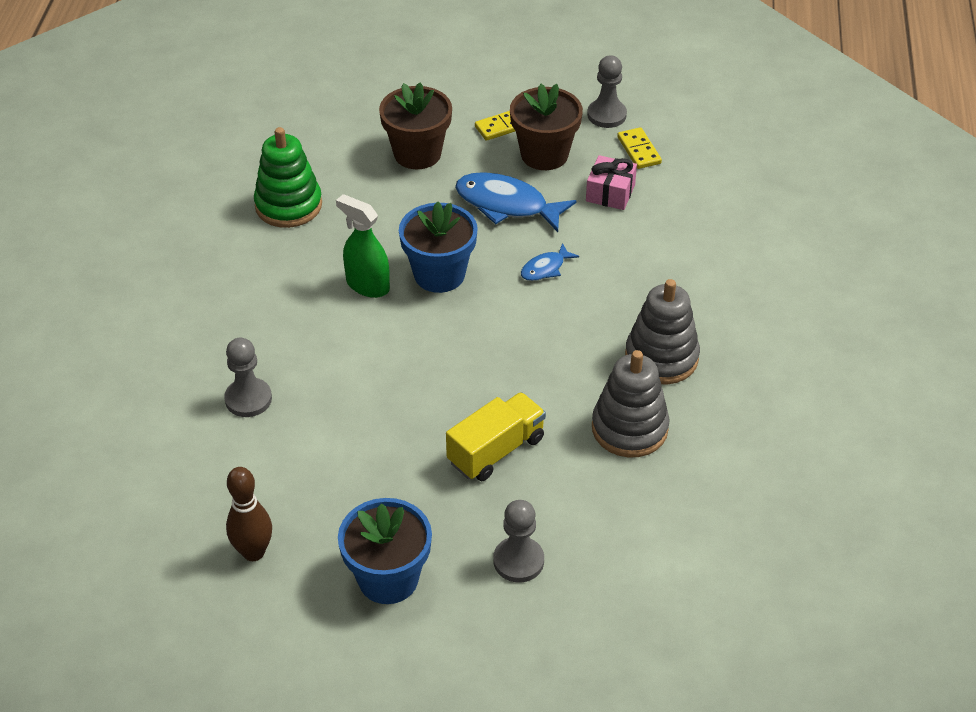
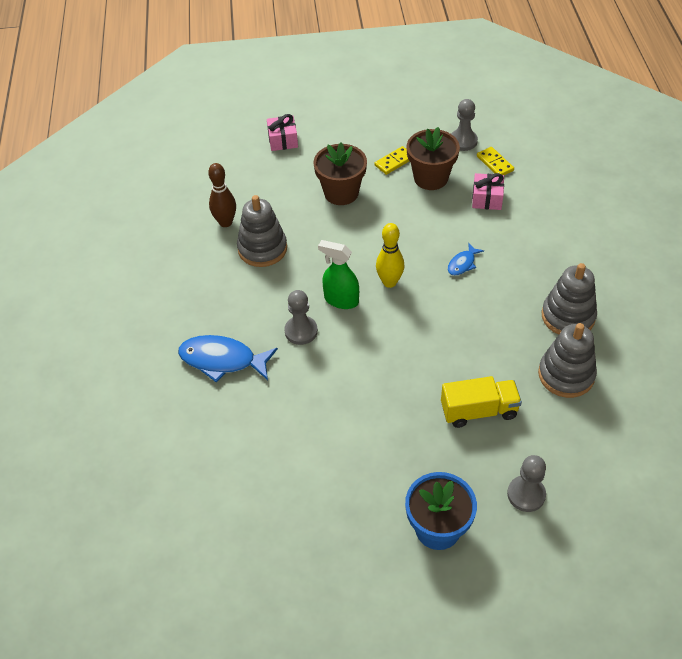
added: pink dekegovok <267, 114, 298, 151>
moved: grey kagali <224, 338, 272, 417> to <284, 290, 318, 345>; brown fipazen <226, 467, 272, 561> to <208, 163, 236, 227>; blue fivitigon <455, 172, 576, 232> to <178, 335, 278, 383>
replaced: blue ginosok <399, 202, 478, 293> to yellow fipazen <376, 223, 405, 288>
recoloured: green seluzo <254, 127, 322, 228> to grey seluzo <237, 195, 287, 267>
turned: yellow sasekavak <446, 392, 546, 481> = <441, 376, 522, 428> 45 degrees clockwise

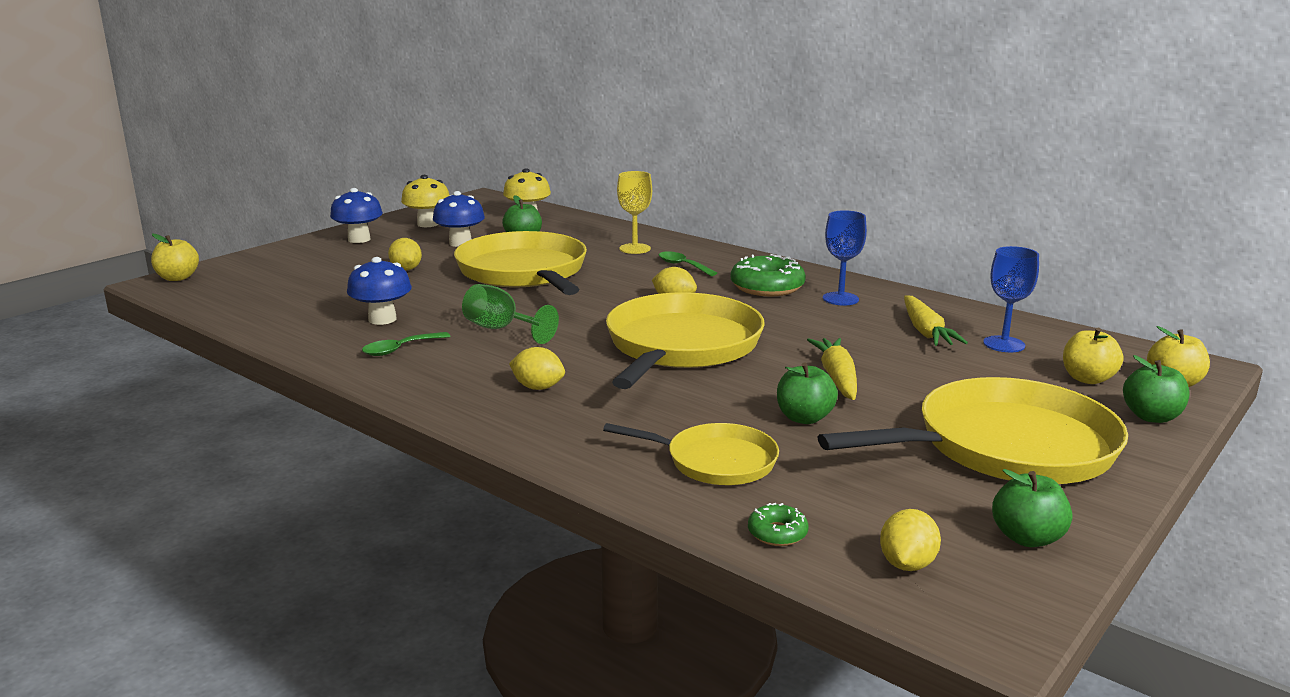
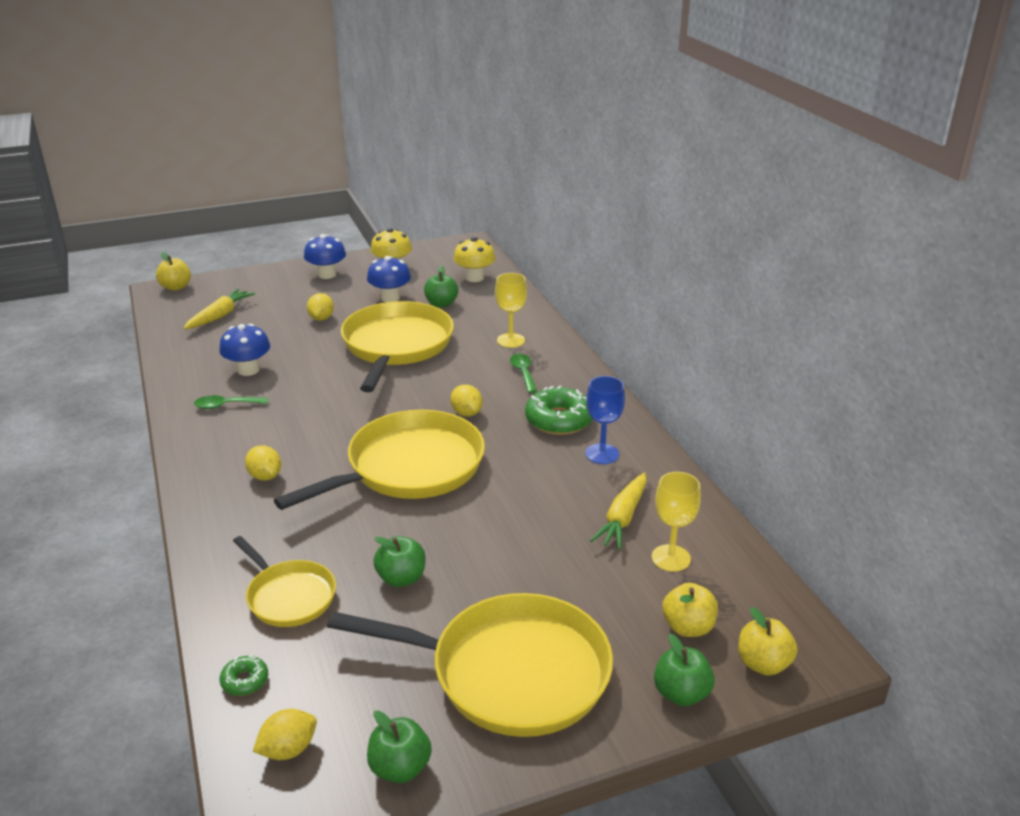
removed: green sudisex <462, 284, 559, 344>
moved: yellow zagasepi <807, 338, 857, 400> to <183, 289, 255, 329>
recoloured: blue sudisex <983, 246, 1039, 352> to yellow sudisex <652, 472, 701, 572>

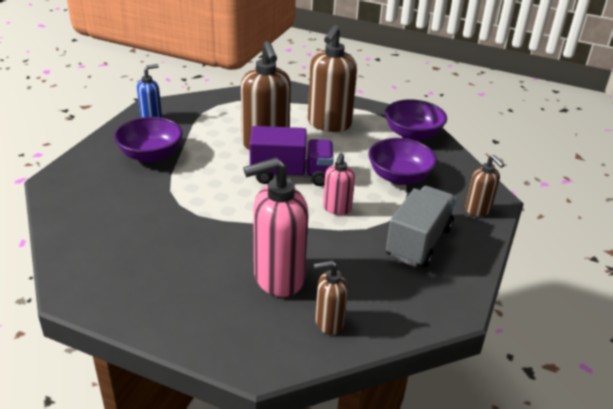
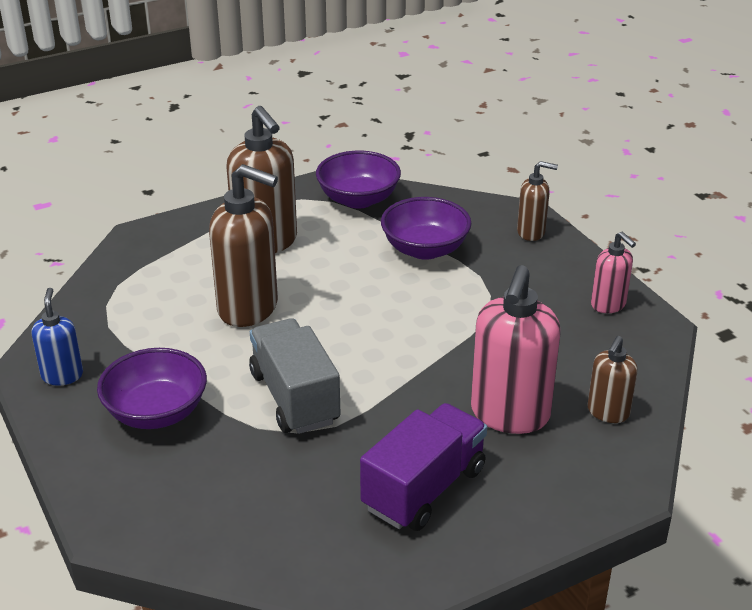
moved: purple sasekavak <250, 126, 334, 186> to <360, 403, 487, 531>; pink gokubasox <323, 153, 355, 215> to <591, 232, 636, 313>; grey sasekavak <386, 186, 456, 268> to <249, 318, 340, 434>

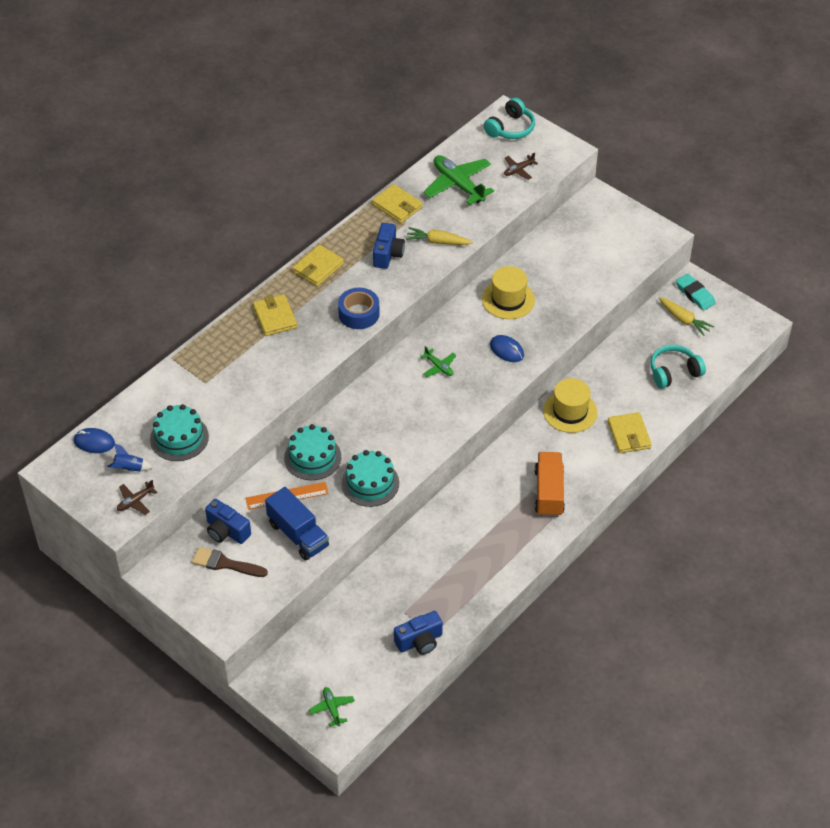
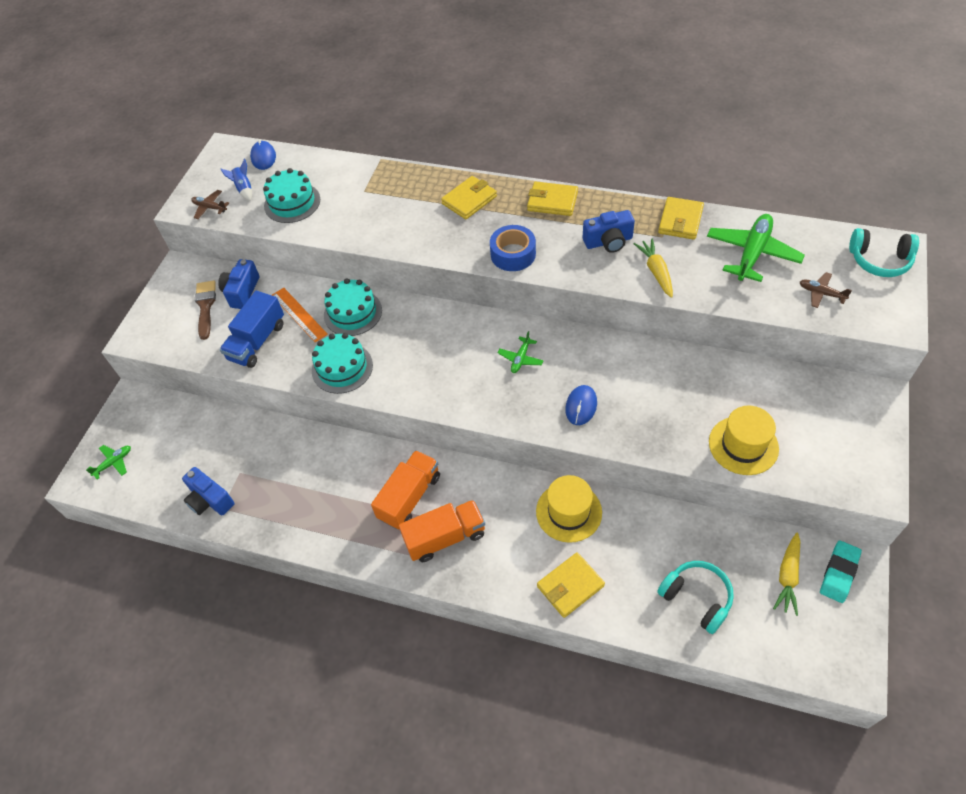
added: orange sasekavak <371, 450, 440, 529>
moved: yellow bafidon <482, 266, 535, 319> to <709, 406, 779, 475>

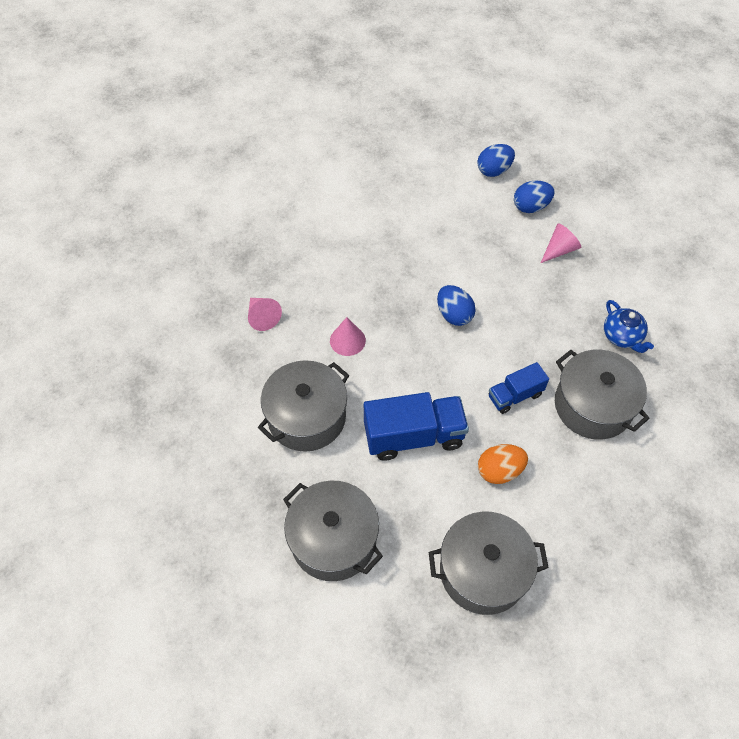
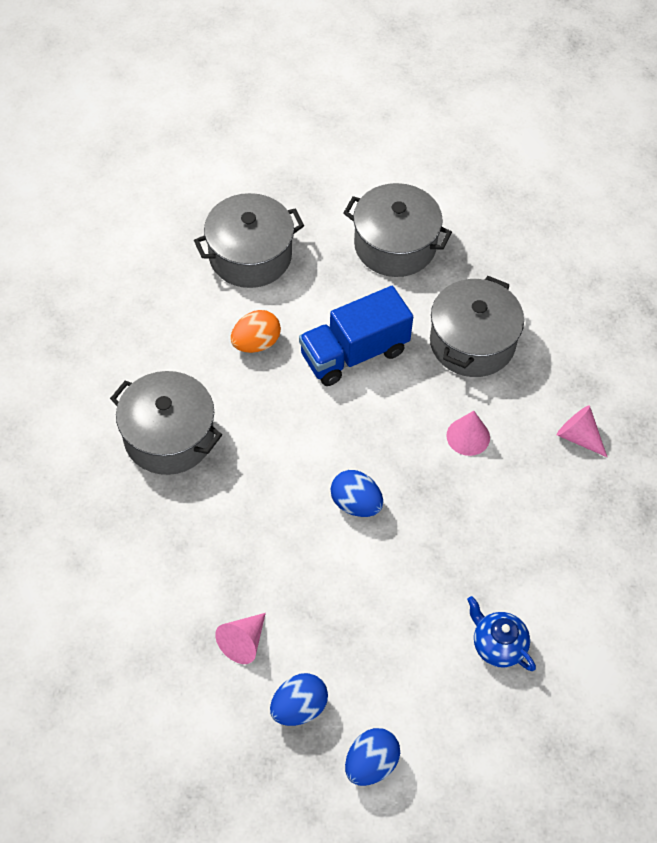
removed: blue sasekavak <488, 362, 549, 414>
moved: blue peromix <604, 300, 654, 353> to <467, 596, 536, 671>

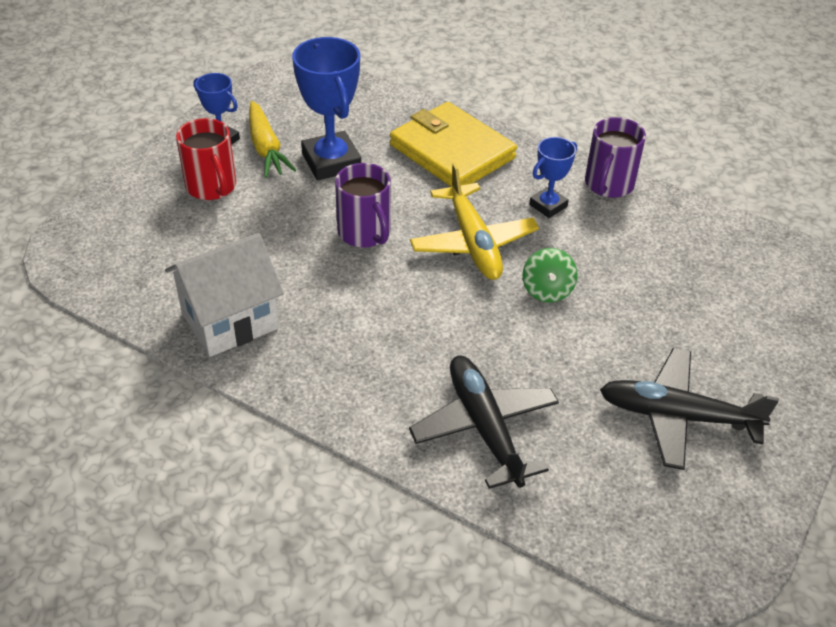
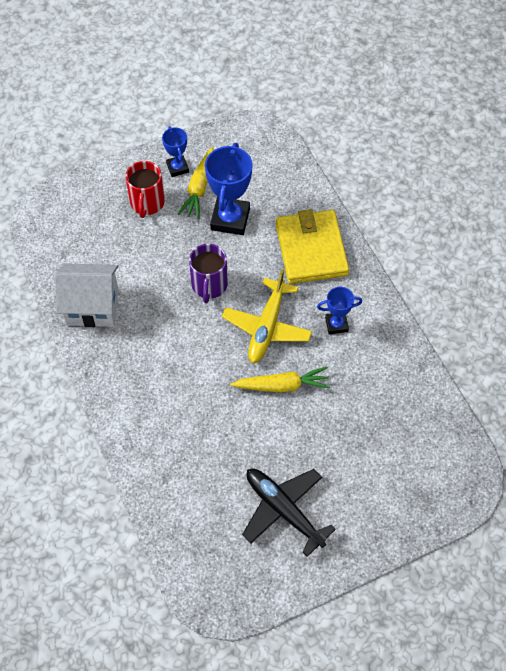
removed: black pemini <409, 356, 559, 489>; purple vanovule <585, 117, 646, 198>
replaced: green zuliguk <522, 248, 578, 303> to yellow zagasepi <231, 367, 330, 392>

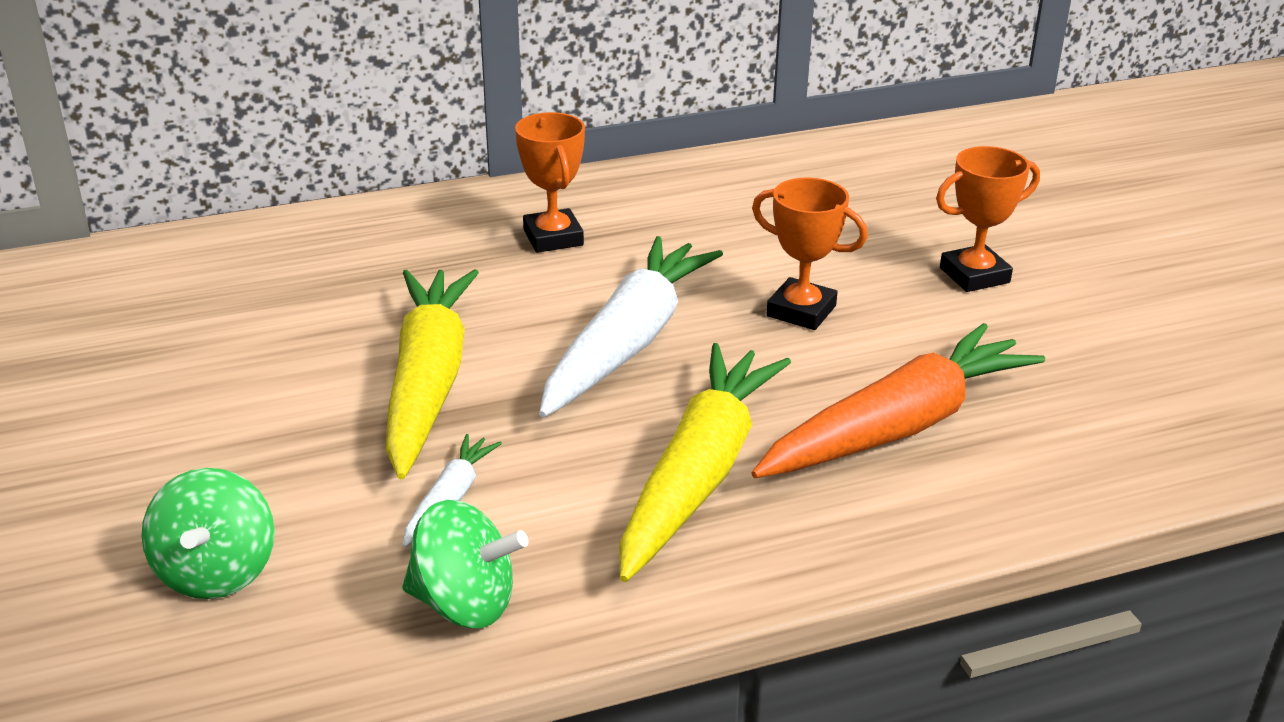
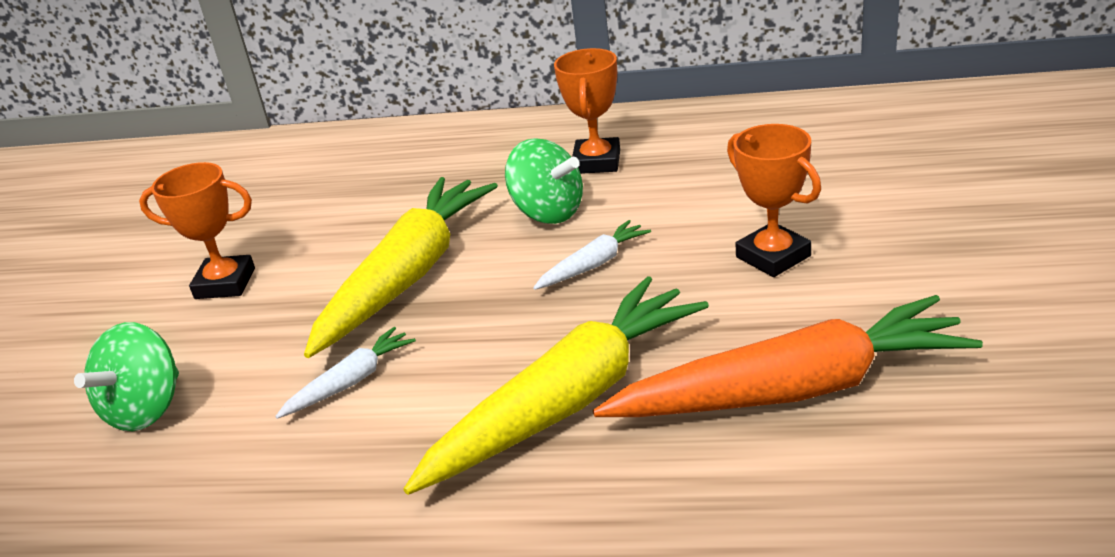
moved: green zuliguk <402, 500, 528, 628> to <505, 138, 583, 224>; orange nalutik <936, 146, 1040, 292> to <139, 162, 255, 299>
resized: white zagasepi <539, 236, 723, 417> = <533, 220, 651, 290> x0.45

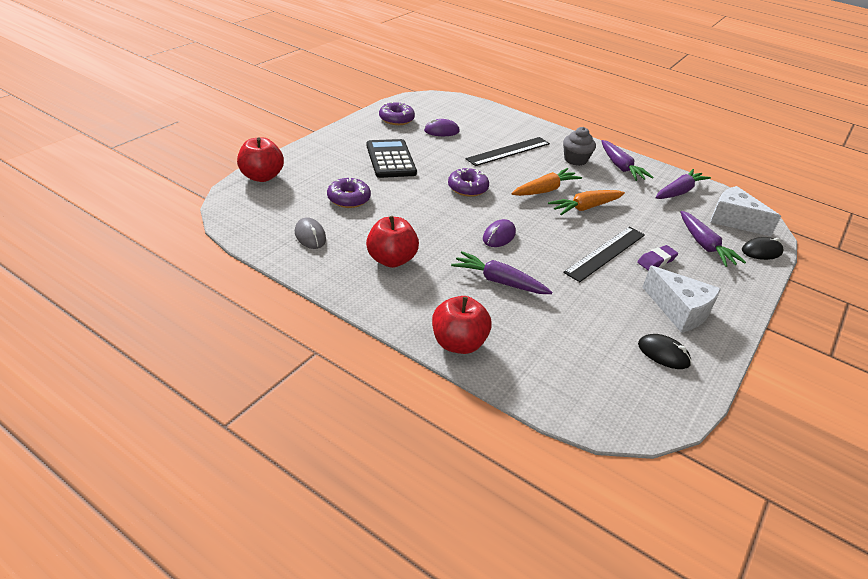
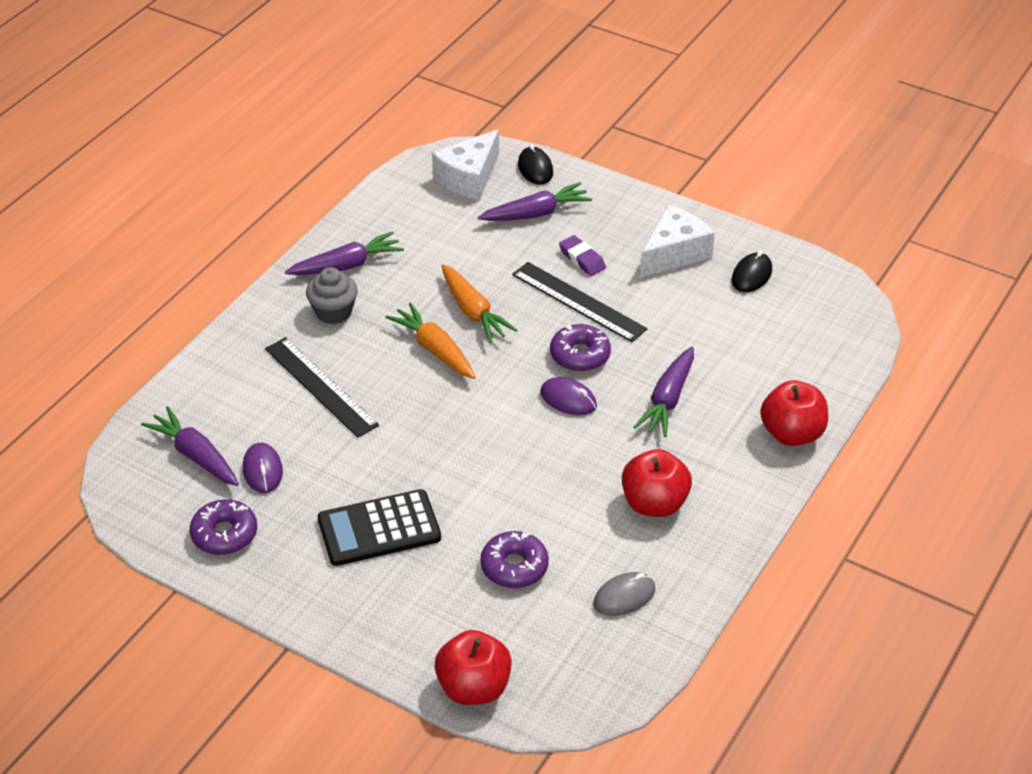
moved: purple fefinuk <448, 168, 489, 197> to <550, 324, 611, 372>; purple zagasepi <655, 169, 711, 199> to <141, 406, 239, 486>

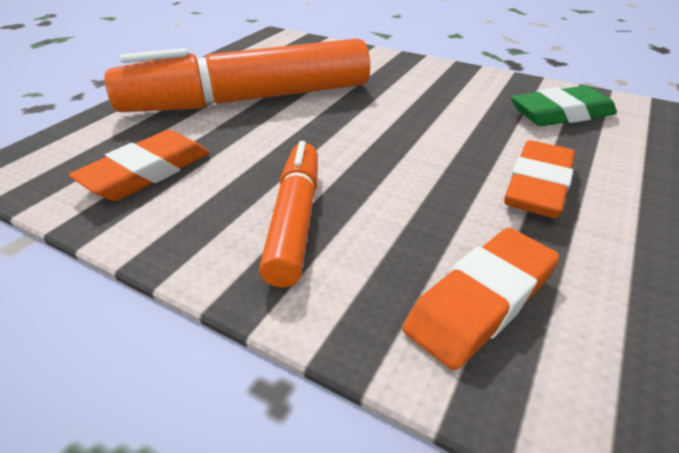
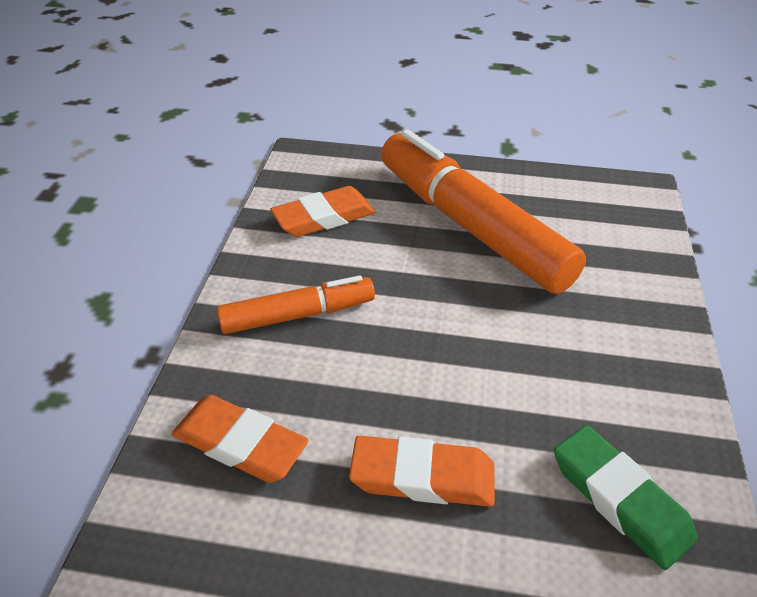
turned: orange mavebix <69, 130, 210, 201> = <270, 186, 375, 237> 45 degrees counterclockwise

